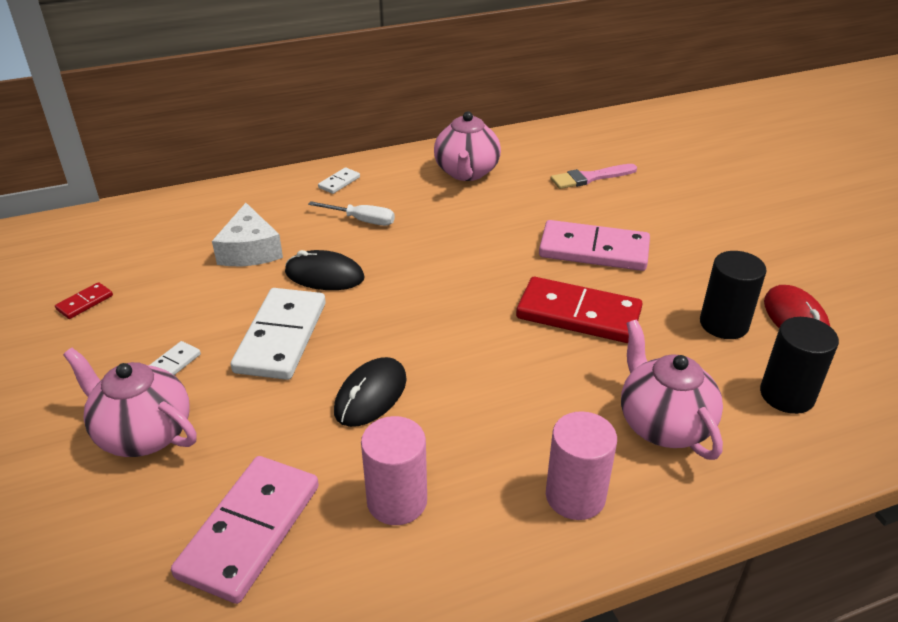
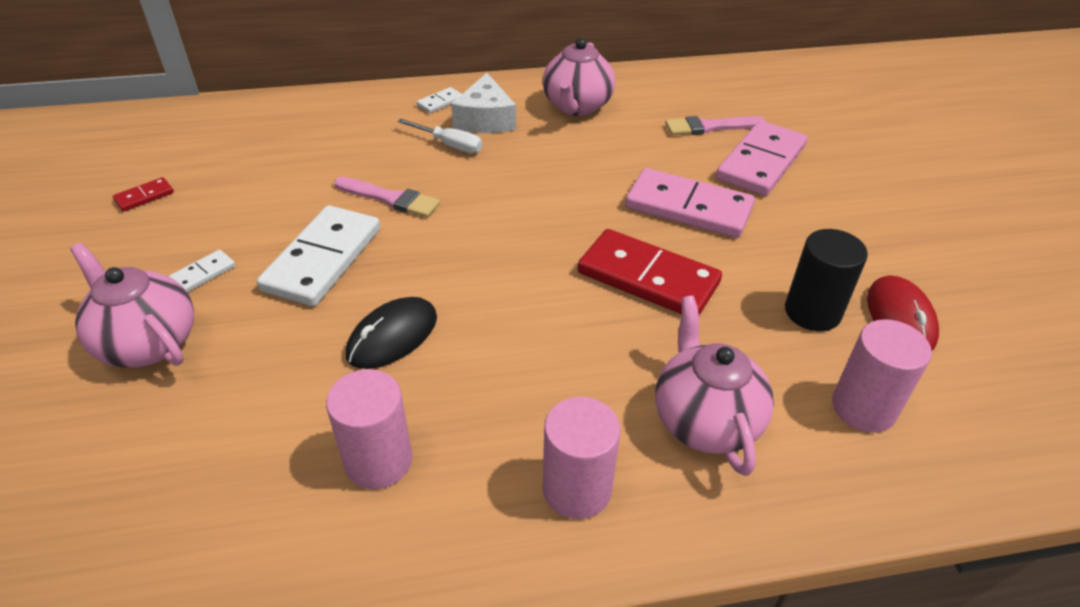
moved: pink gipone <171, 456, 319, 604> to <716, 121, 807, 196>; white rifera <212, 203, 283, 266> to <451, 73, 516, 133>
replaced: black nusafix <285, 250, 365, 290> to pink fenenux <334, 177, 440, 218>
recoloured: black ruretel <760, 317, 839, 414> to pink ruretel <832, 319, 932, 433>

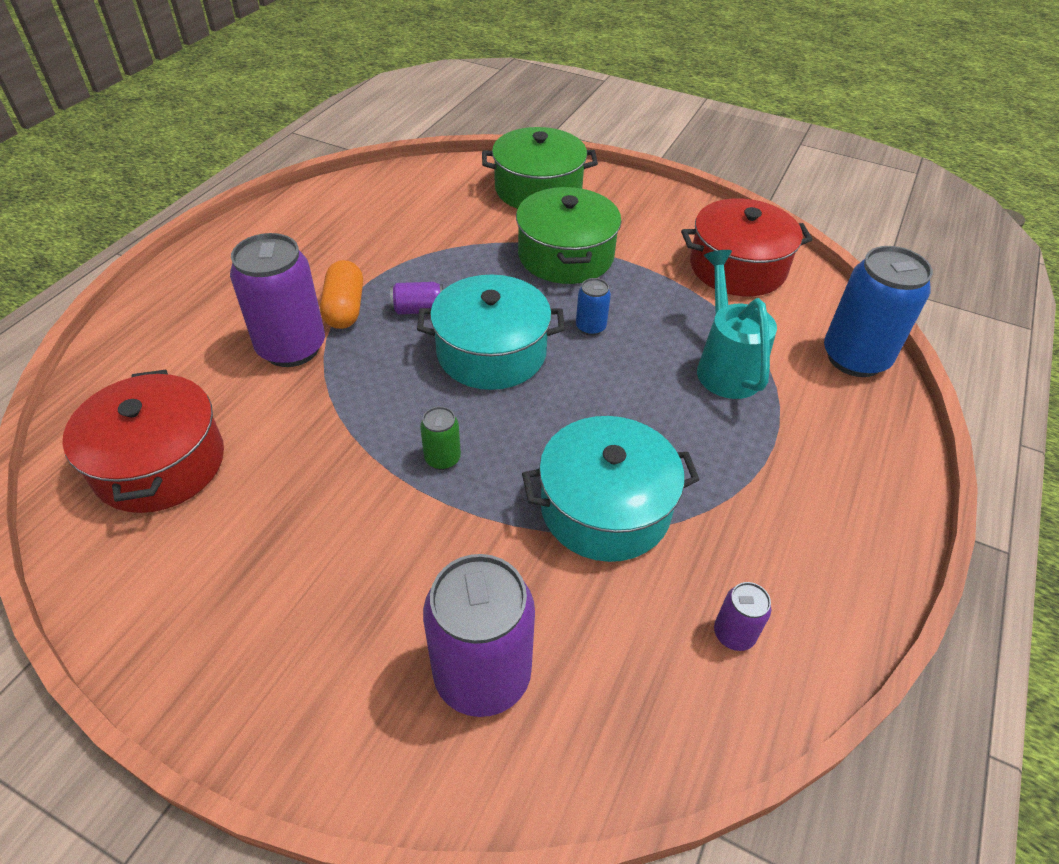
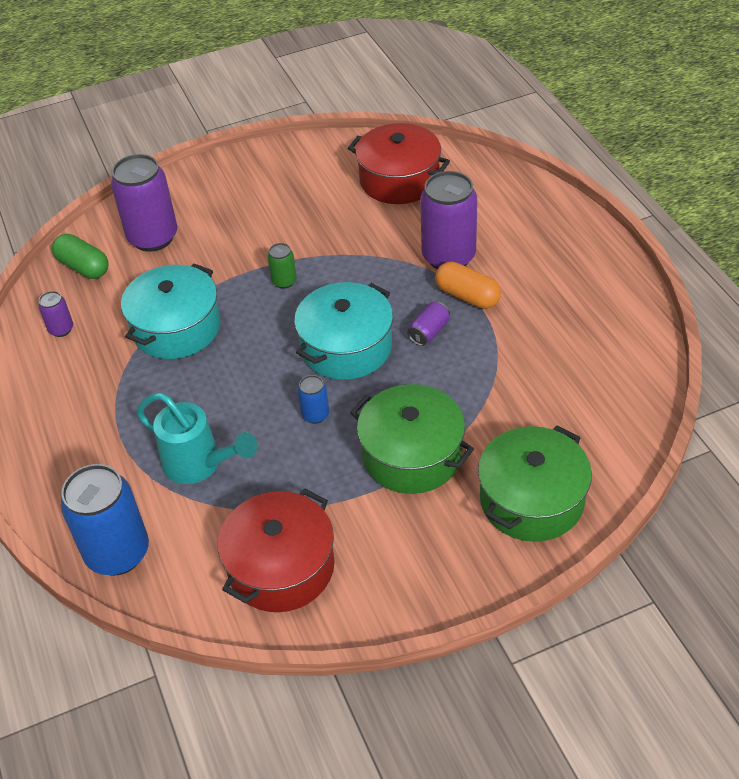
added: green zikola <52, 234, 109, 279>

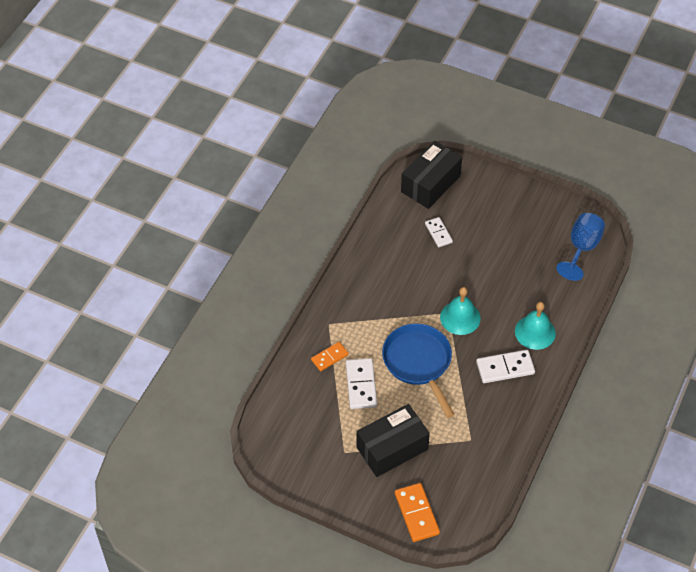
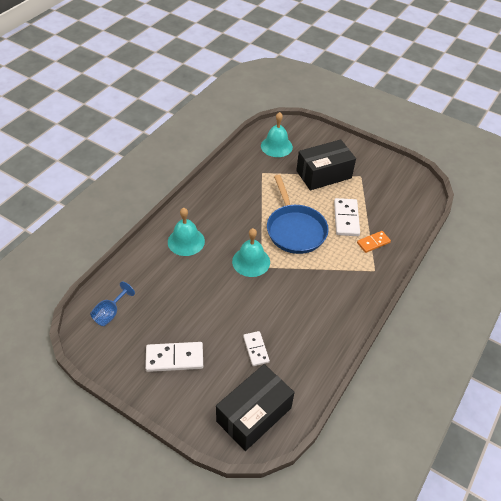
removed: orange gipone <395, 483, 440, 542>
added: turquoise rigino <261, 112, 293, 157>
moved: white gipone <476, 350, 535, 383> to <145, 342, 203, 372>
resized: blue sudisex <556, 213, 605, 281> = <90, 281, 135, 326> x0.66

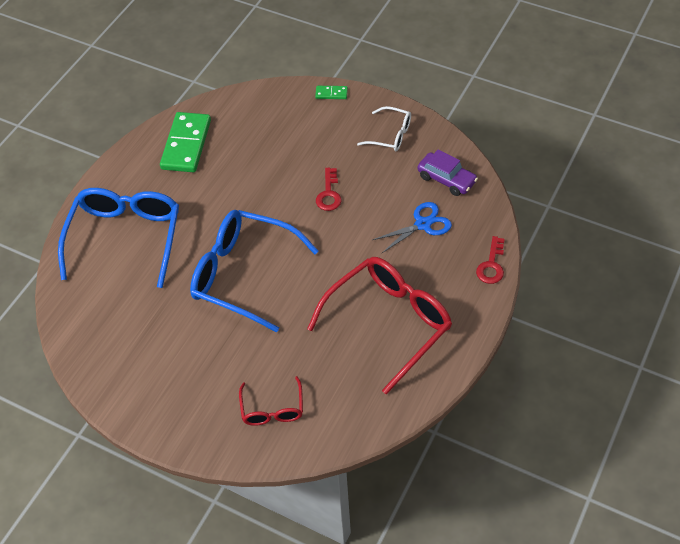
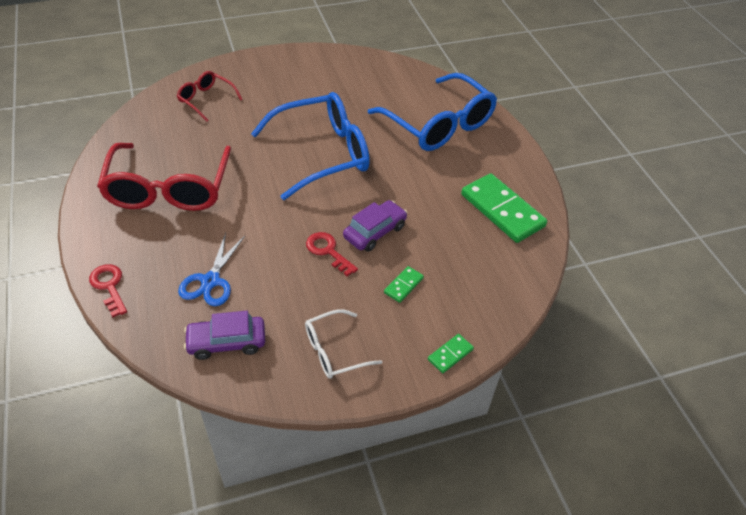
added: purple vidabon <343, 200, 407, 252>; green gipone <384, 266, 424, 303>

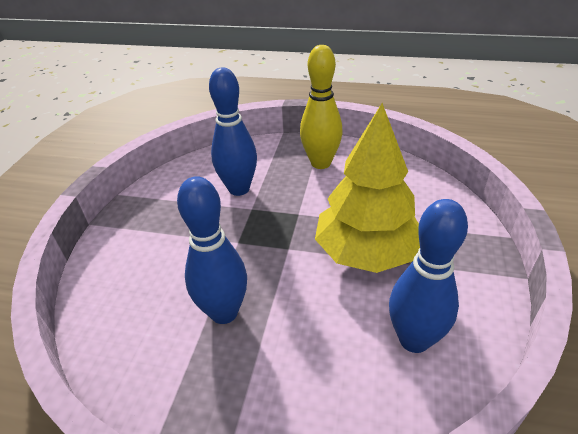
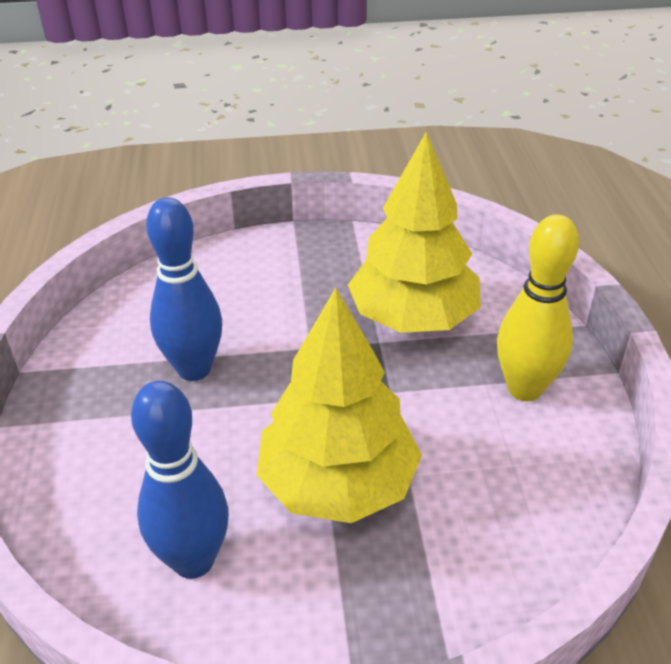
replaced: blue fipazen <209, 68, 257, 196> to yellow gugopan <348, 132, 481, 333>

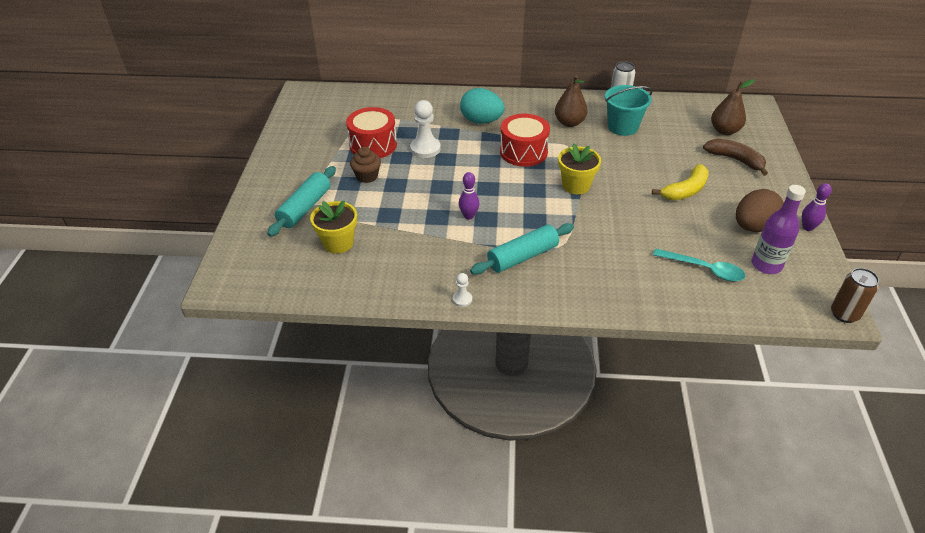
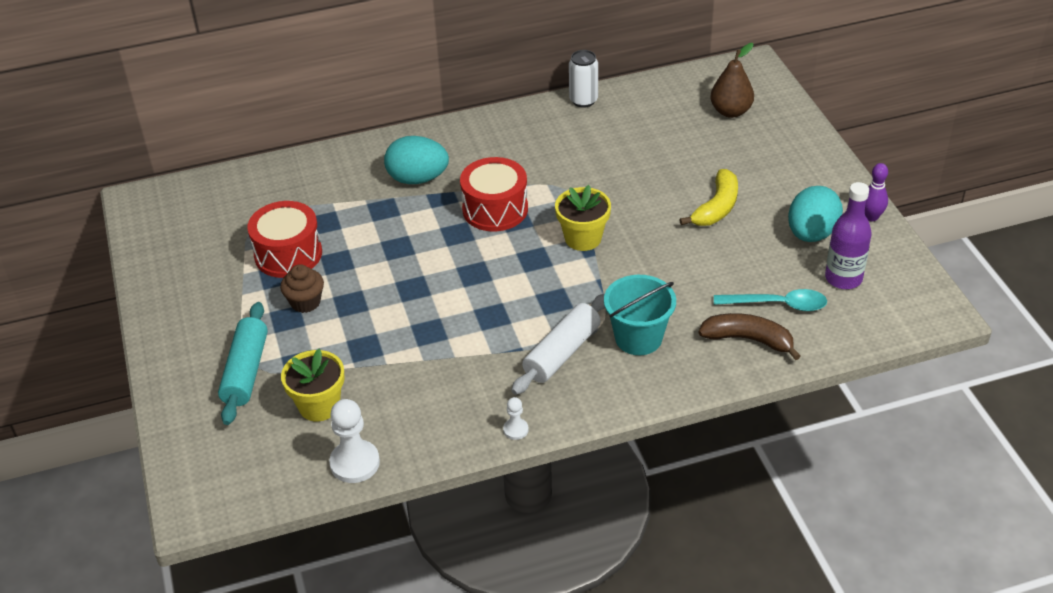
removed: purple fipazen <459, 172, 479, 220>; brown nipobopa <555, 75, 588, 127>; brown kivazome <831, 268, 879, 323>
moved: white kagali <410, 100, 441, 158> to <329, 399, 380, 483>; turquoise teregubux <605, 85, 652, 136> to <604, 275, 676, 355>; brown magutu <703, 139, 768, 176> to <698, 313, 800, 360>
recoloured: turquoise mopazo <470, 223, 574, 275> to white mopazo <511, 293, 605, 395>; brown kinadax <736, 189, 784, 232> to turquoise kinadax <788, 186, 843, 242>

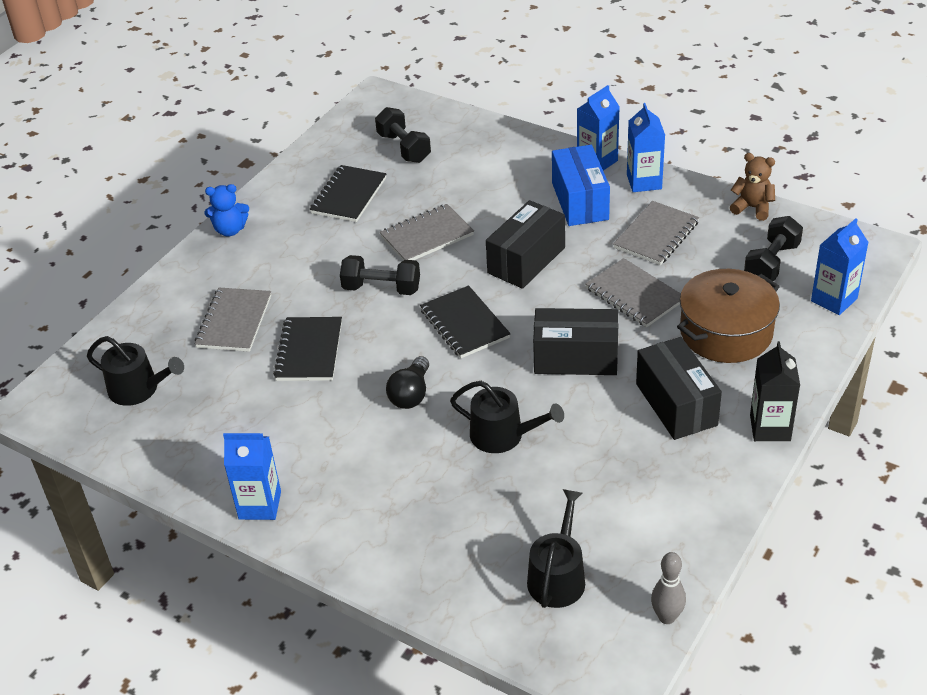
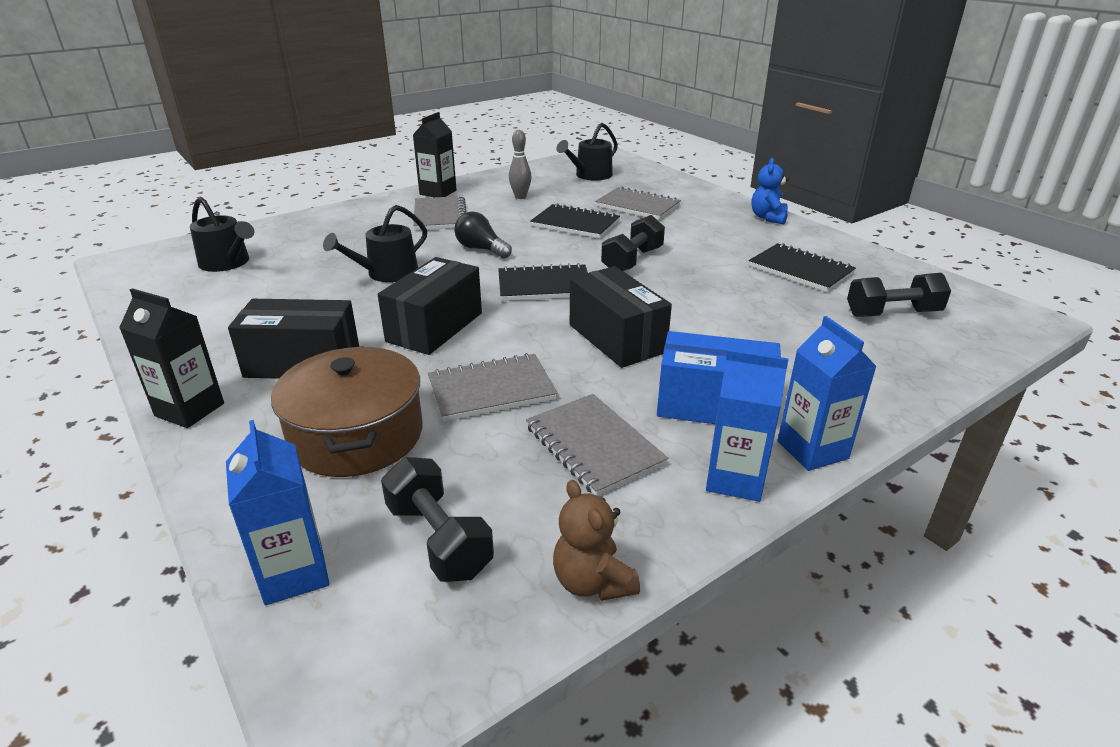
moved: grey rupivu <380, 204, 474, 261> to <413, 196, 466, 230>; grey fipazen <651, 552, 686, 624> to <509, 130, 532, 199>
recoloured: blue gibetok <223, 433, 281, 520> to black gibetok <413, 112, 457, 197>
turned: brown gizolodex <730, 153, 775, 221> = <553, 480, 640, 601> 105 degrees clockwise

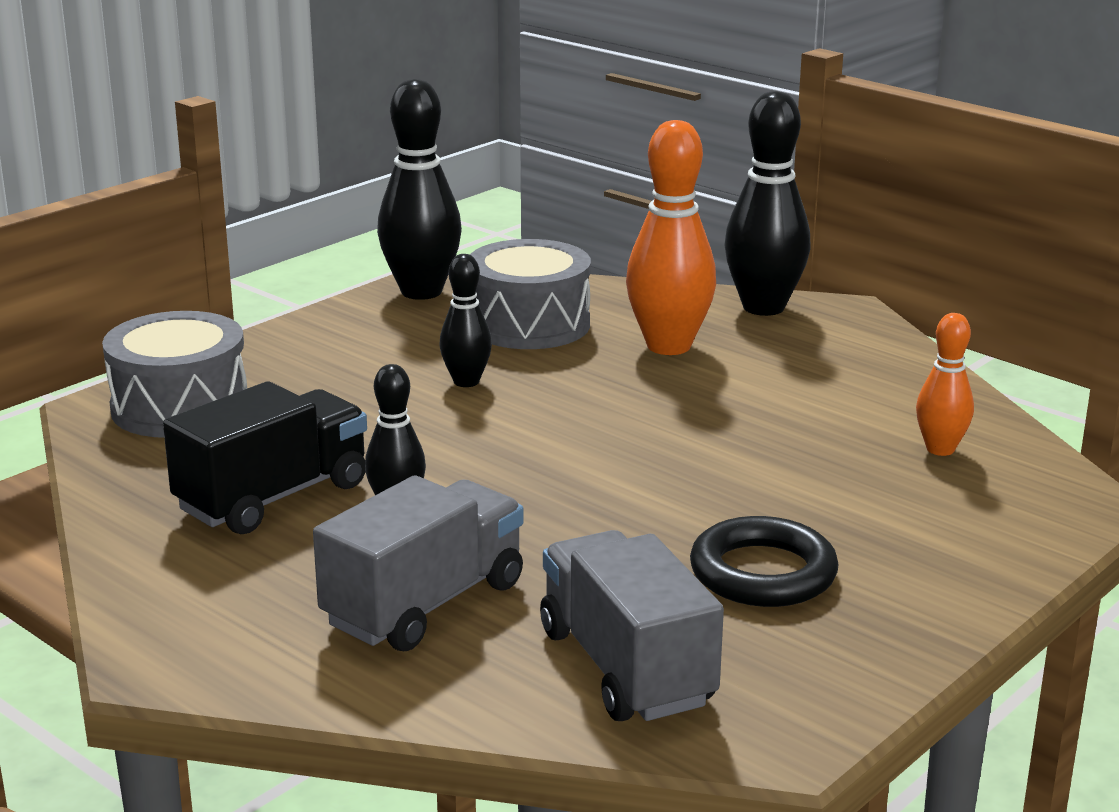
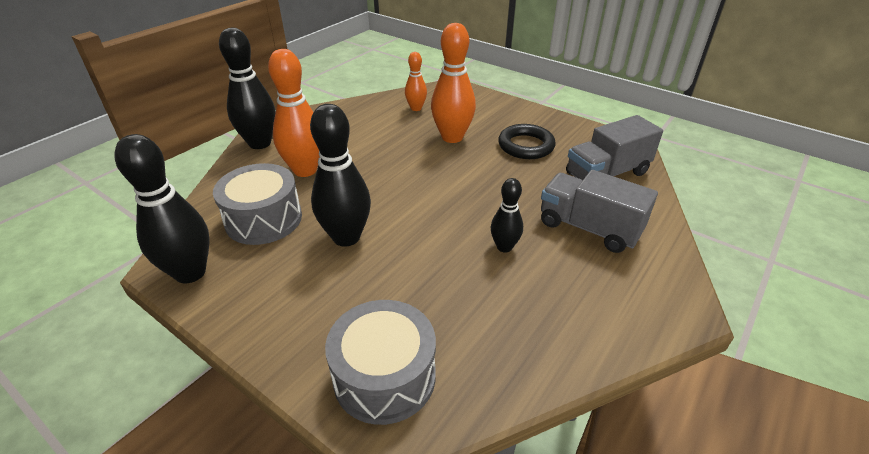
removed: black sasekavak <163, 381, 367, 534>
added: orange fipazen <431, 23, 476, 143>
resized: black fipazen <439, 254, 492, 387> = <310, 104, 371, 247> x1.79

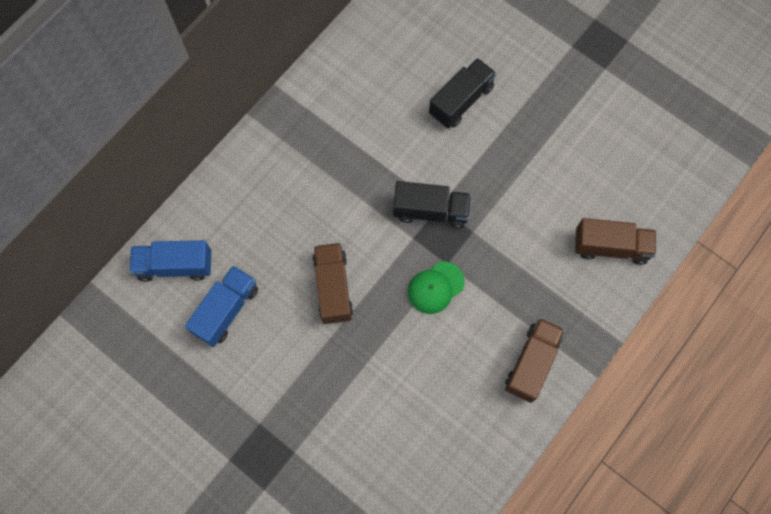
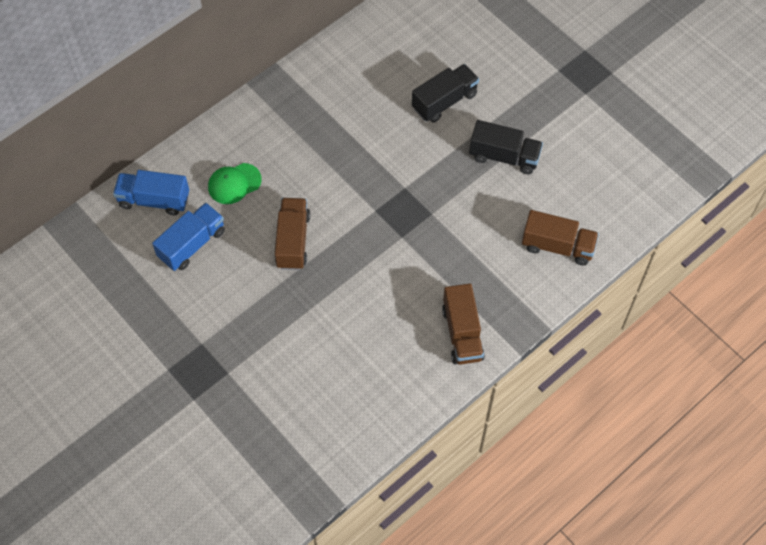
moved: black sasekavak <393, 181, 471, 228> to <469, 120, 543, 174>; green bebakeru <408, 261, 465, 314> to <208, 163, 262, 204>
turned: brown sasekavak <505, 318, 565, 403> = <442, 283, 485, 365> 135 degrees clockwise

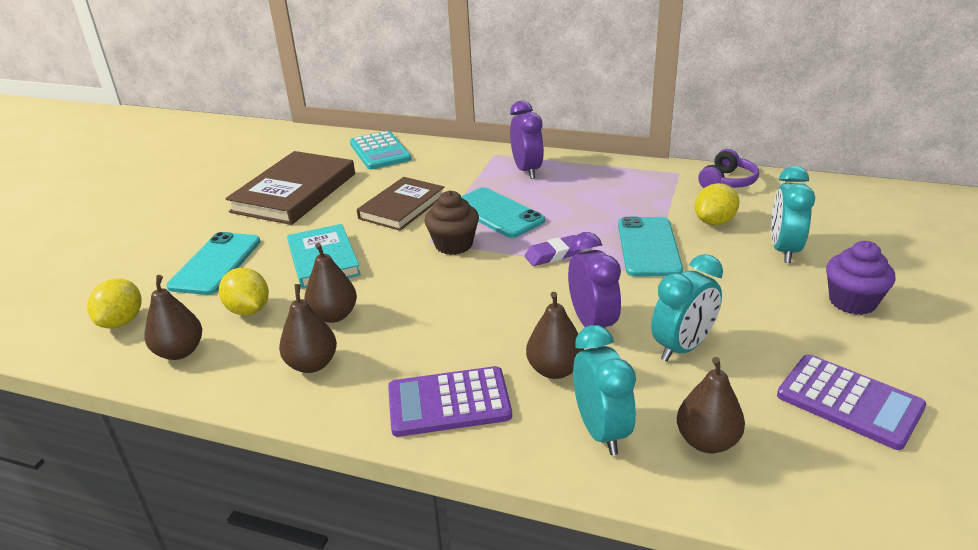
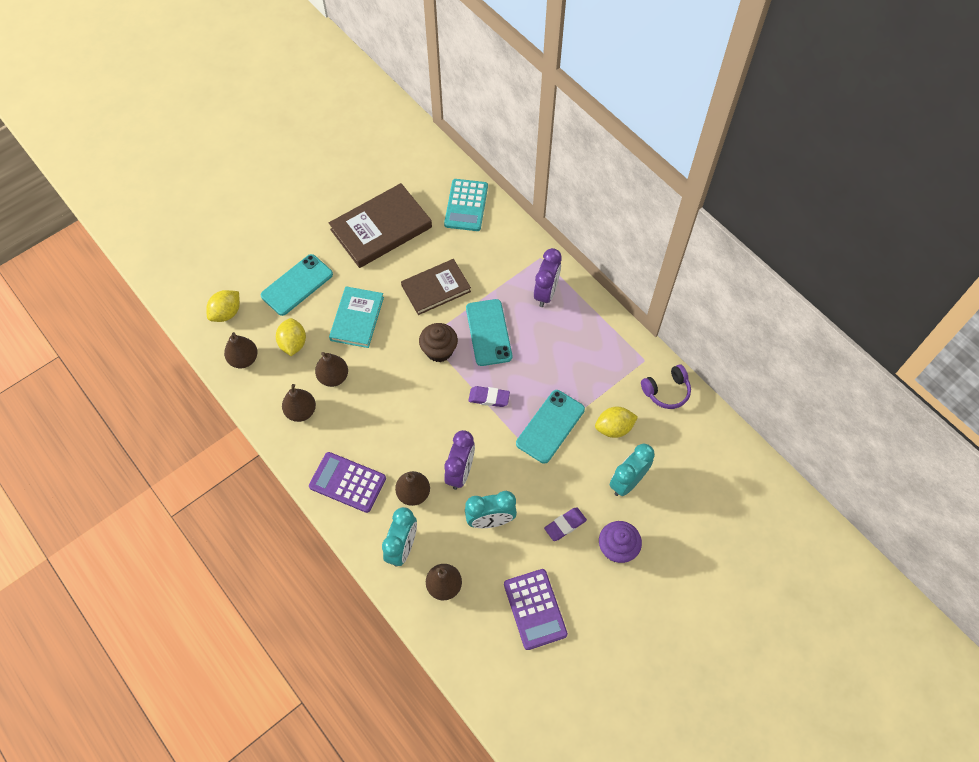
added: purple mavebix <544, 507, 587, 541>

